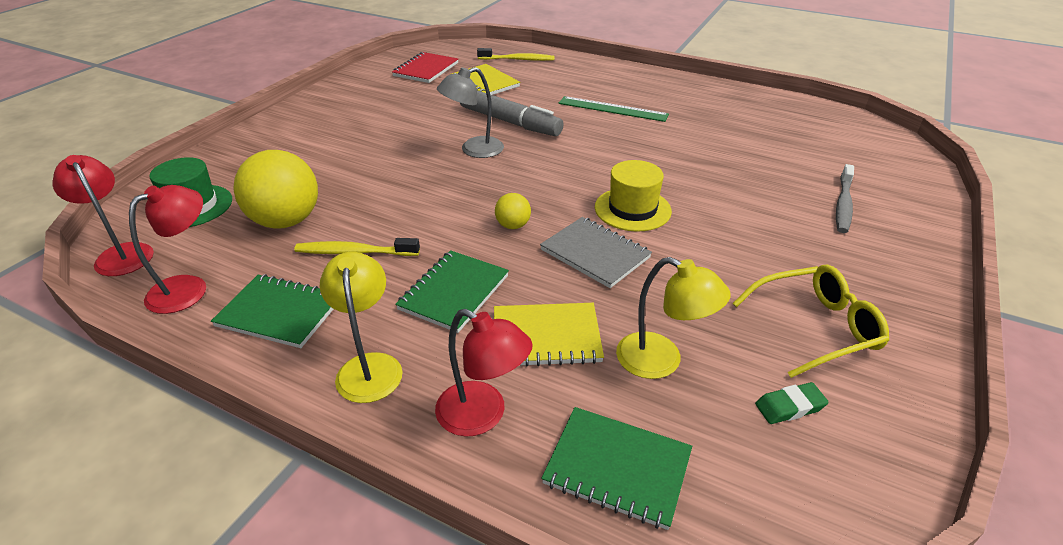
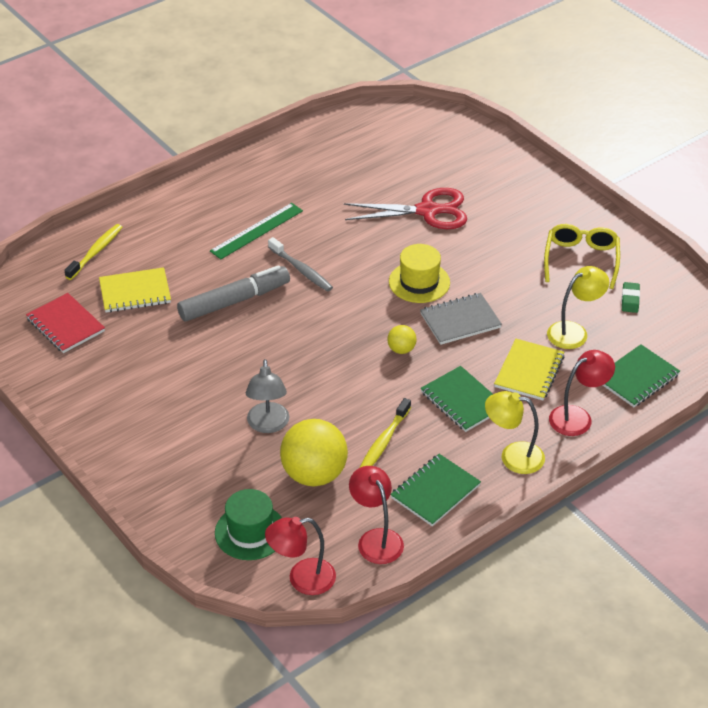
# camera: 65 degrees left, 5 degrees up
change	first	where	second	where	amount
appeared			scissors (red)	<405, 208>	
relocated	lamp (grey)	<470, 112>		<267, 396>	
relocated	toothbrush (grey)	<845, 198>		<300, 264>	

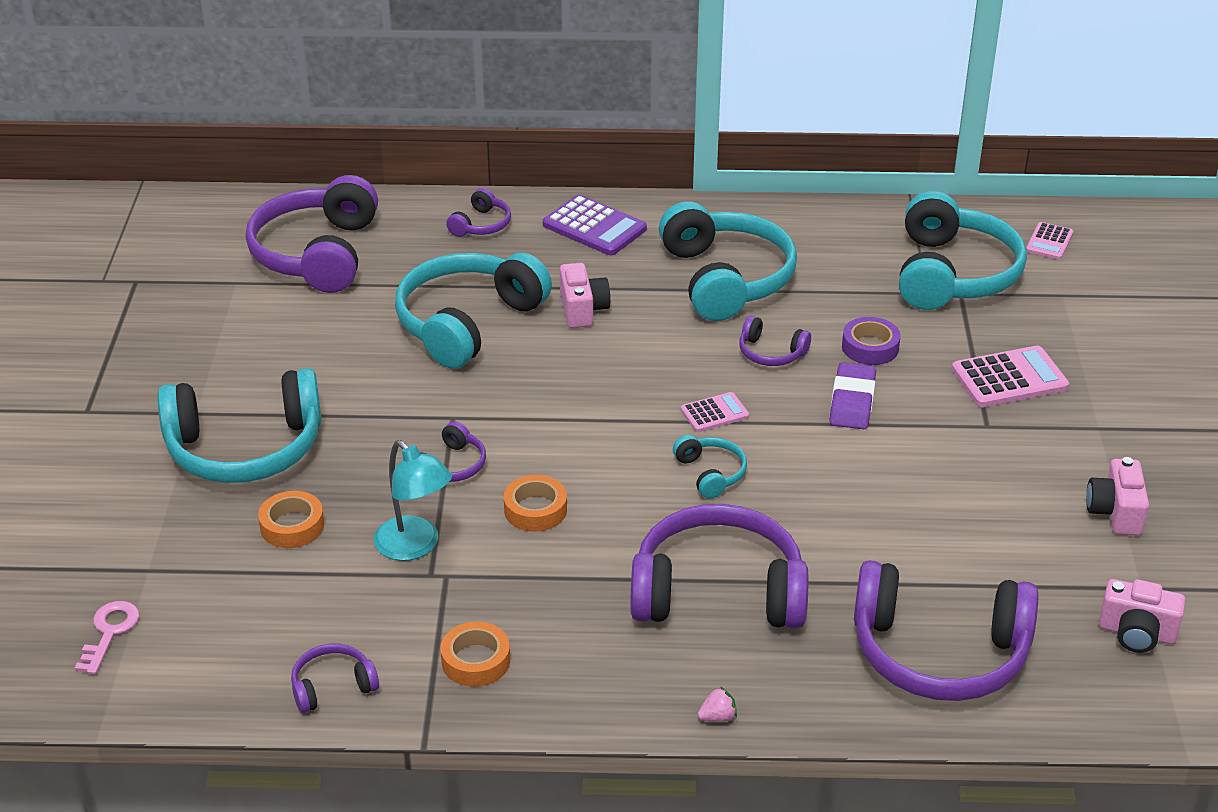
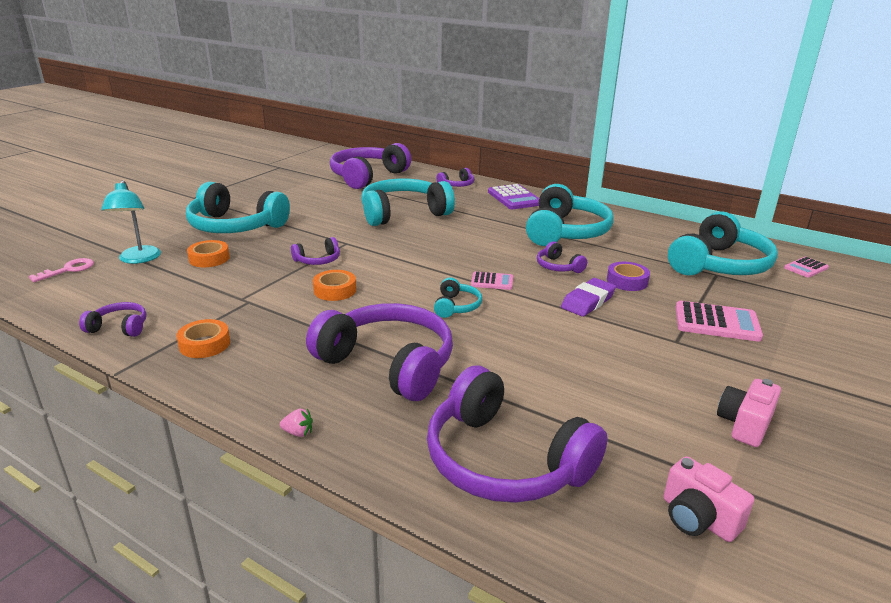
# camera: 30 degrees right, 10 degrees down
change	first	where	second	where	amount
missing	camera (pink)	<585, 295>			
relocated	lamp (turquoise)	<413, 500>		<131, 222>	

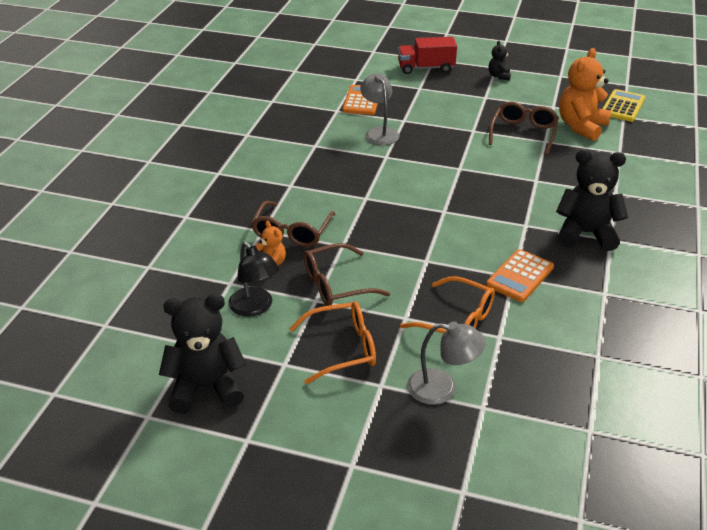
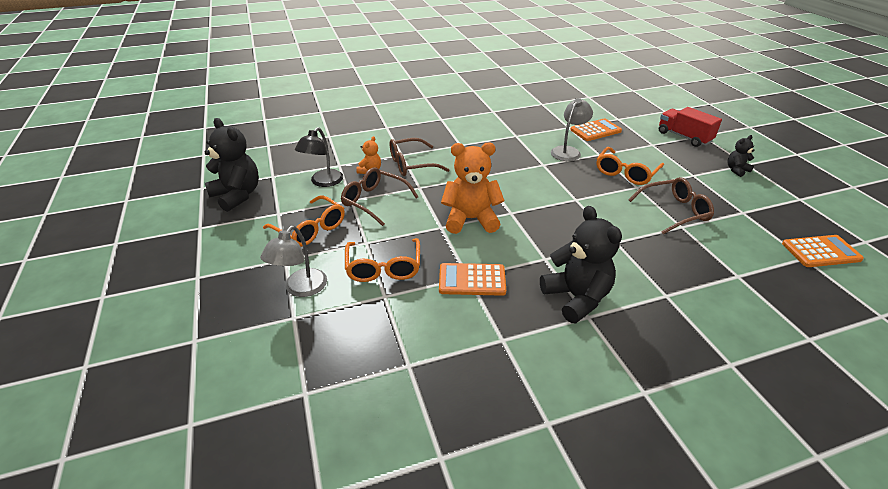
# camera: 55 degrees right, 0 degrees up
change	first	where	second	where	amount
appeared			glasses (orange)	<630, 166>	
relocated	teddy bear (orange)	<585, 94>		<473, 188>	
colour	calculator (yellow)	<624, 105>	calculator (orange)	<823, 251>	
spun	lamp (grey)	<446, 363>		<293, 261>	45 degrees clockwise

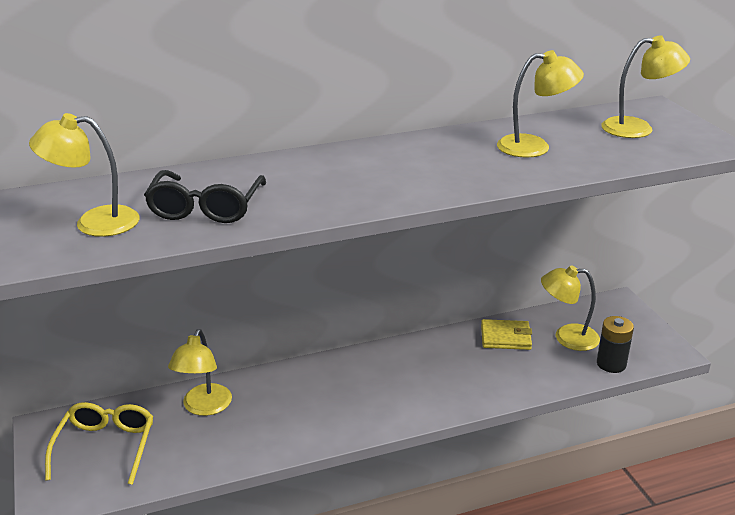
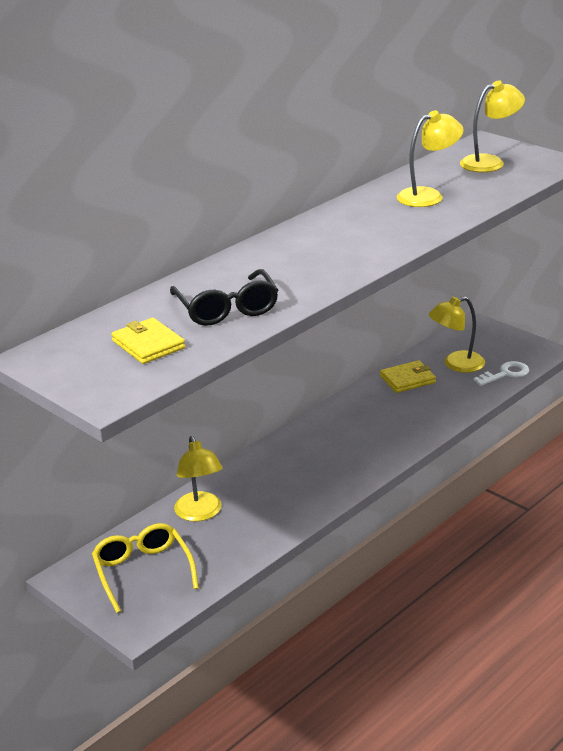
# camera: 25 degrees left, 0 degrees up
change	first	where	second	where	amount
exchanged	lamp (yellow)	<84, 175>	wallet (yellow)	<148, 341>	
exchanged	battery (black)	<615, 344>	key (white)	<501, 373>	

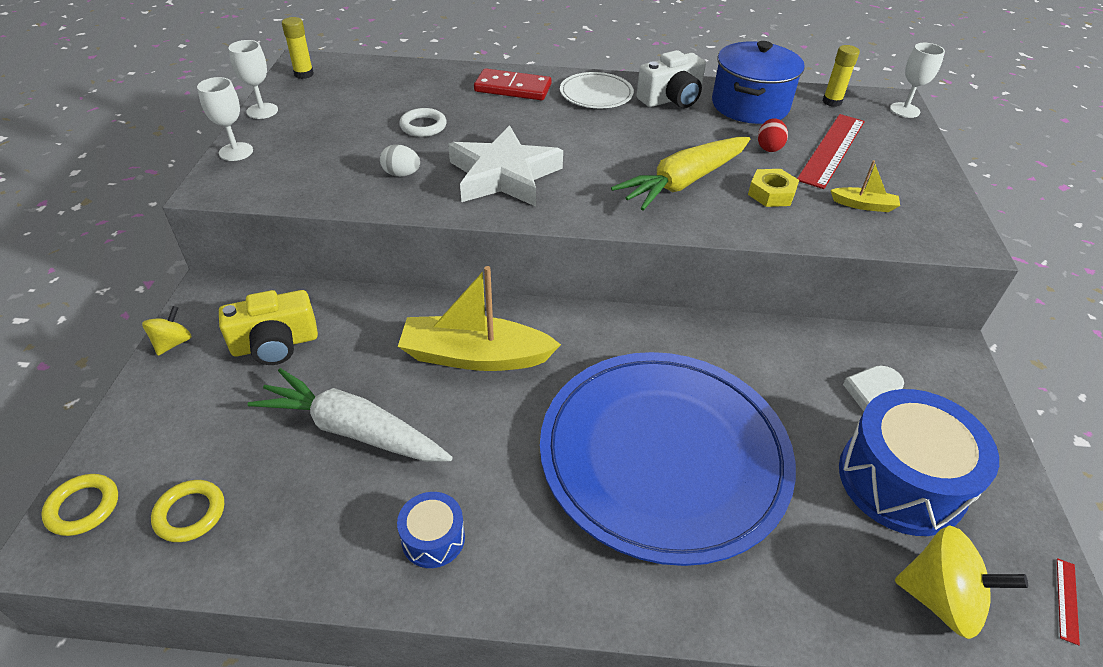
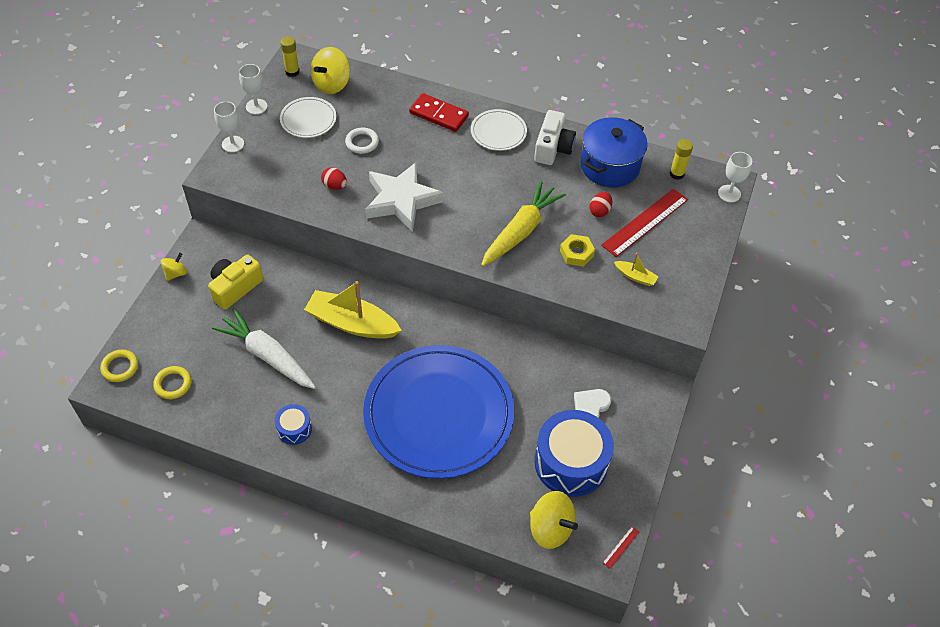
# camera: 15 degrees right, 10 degrees up
change	first	where	second	where	amount
appeared			plate (white)	<308, 117>	
appeared			spinning top (yellow)	<330, 70>	
colour	egg (white)	<400, 160>	egg (red)	<334, 179>	
spun	camera (yellow)	<268, 327>		<235, 282>	135 degrees clockwise
spun	carrot (yellow)	<680, 173>		<523, 223>	150 degrees clockwise
spun	camera (white)	<671, 79>		<555, 137>	60 degrees counterclockwise

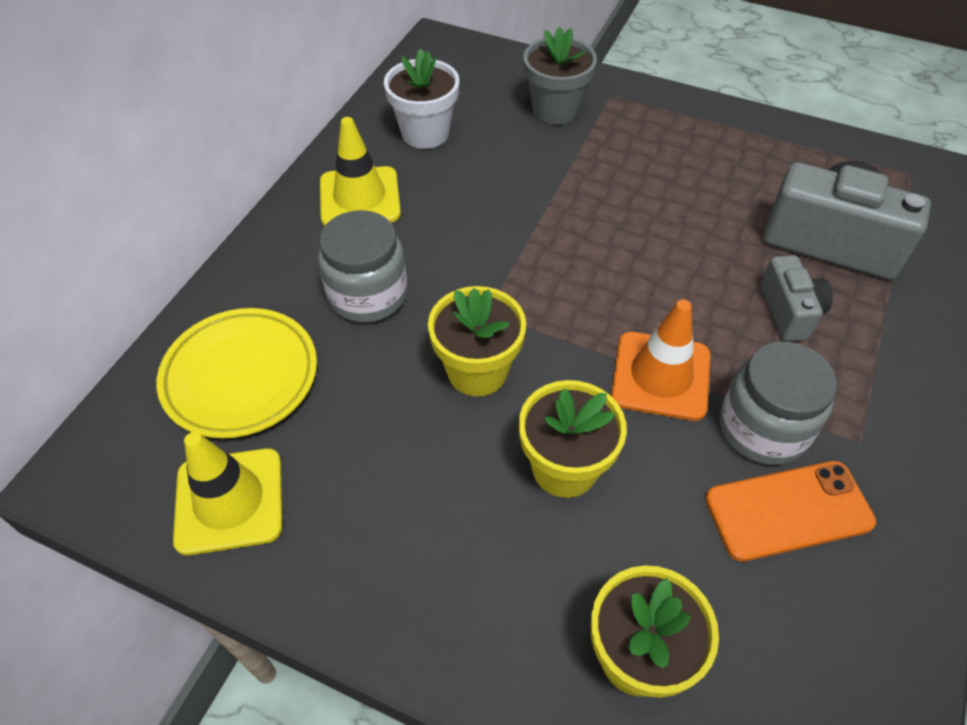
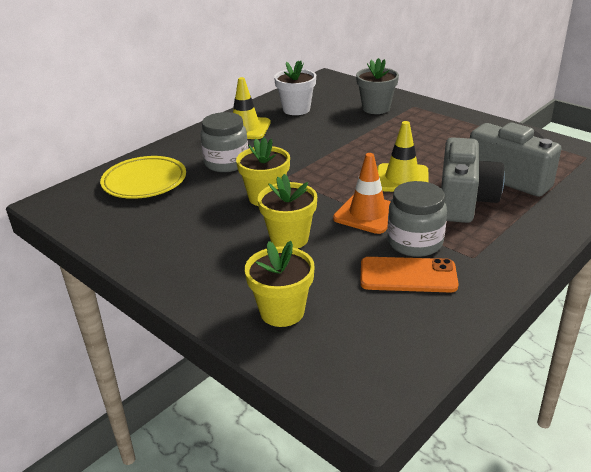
# camera: 20 degrees right, 20 degrees down
change	first	where	second	where	amount
relocated	traffic cone (yellow)	<227, 493>		<403, 156>	
size	camera (grey)	<796, 298>		<473, 180>	x1.82

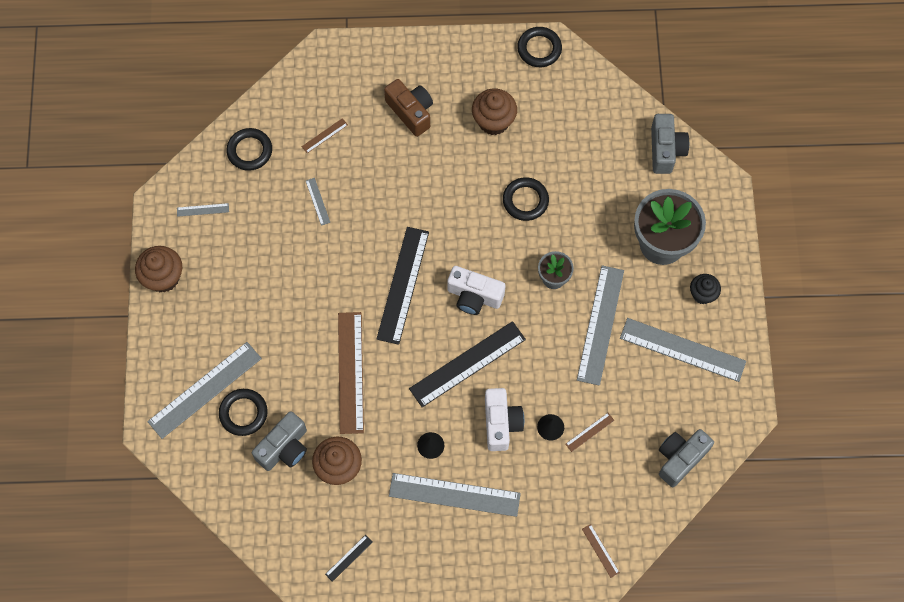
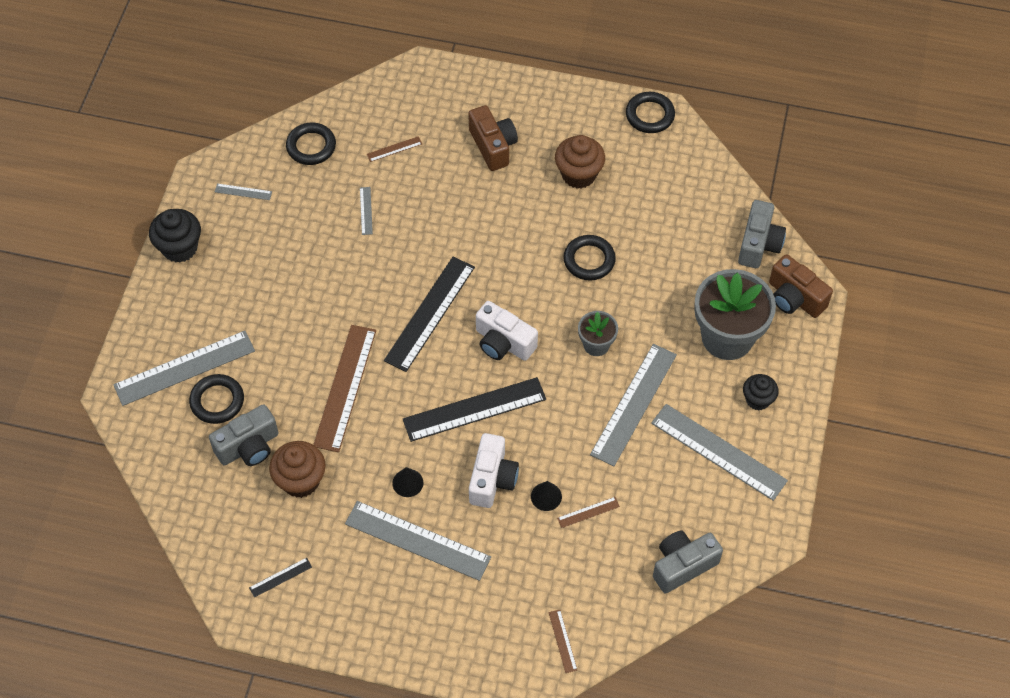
# camera: 15 degrees right, 10 degrees down
change	first	where	second	where	amount
appeared			camera (brown)	<801, 286>	
colour	cupcake (brown)	<158, 269>	cupcake (black)	<175, 236>	

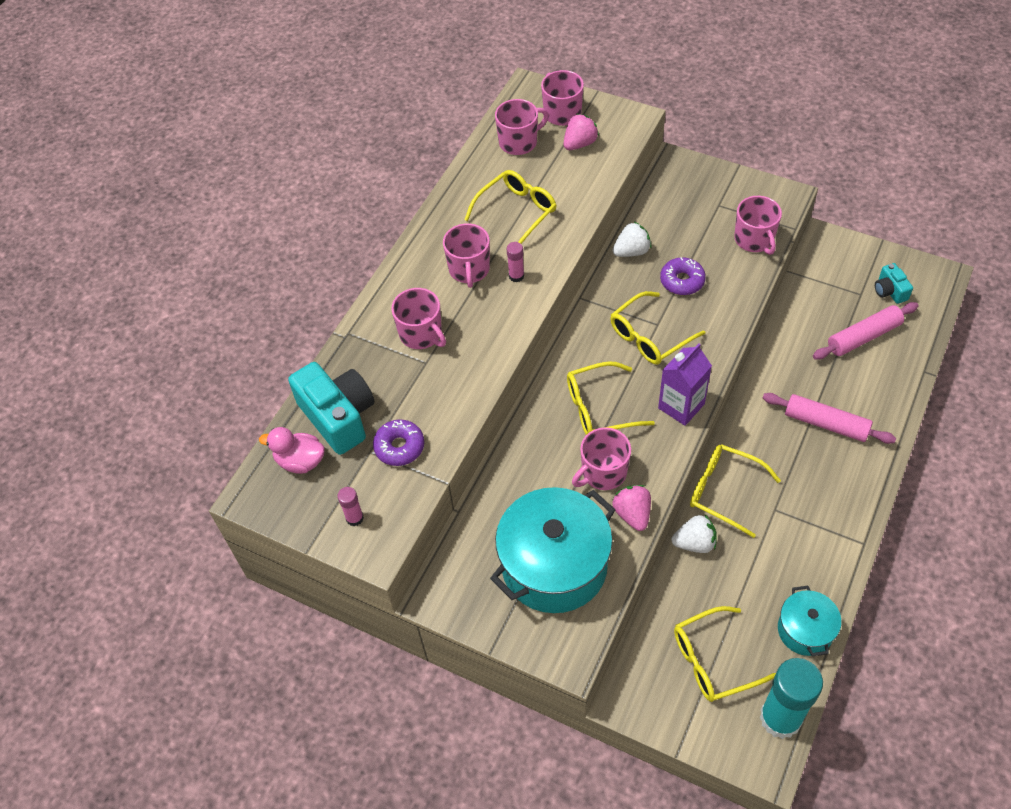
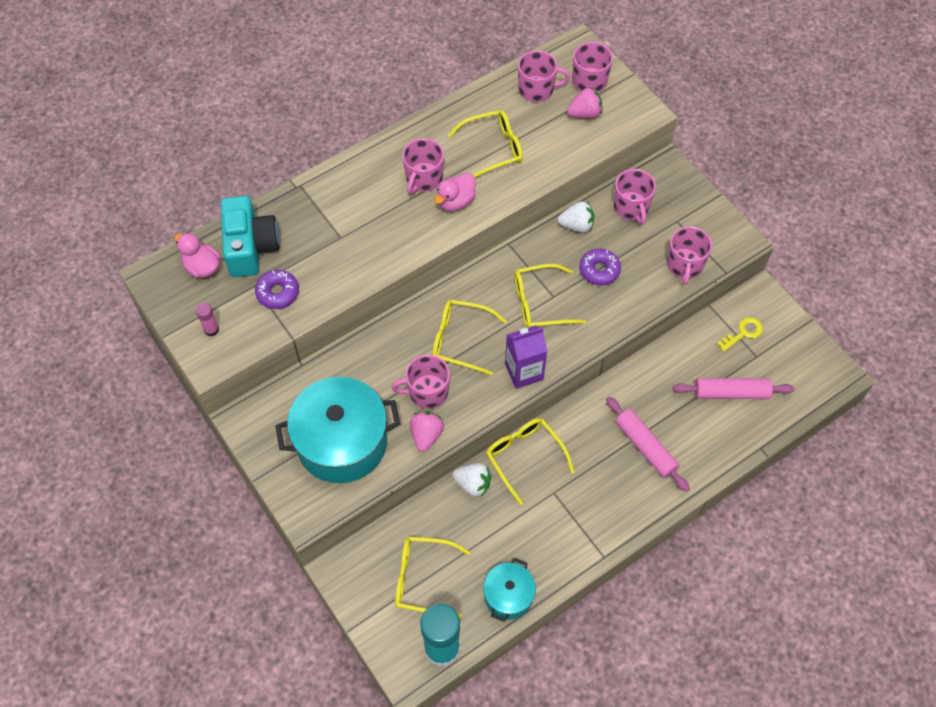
# camera: 25 degrees right, 5 degrees up
change	first	where	second	where	amount
missing	camera (turquoise)	<894, 283>			
appeared			key (yellow)	<740, 334>	
relocated	mug (pink)	<418, 318>		<634, 197>	
exchanged	glue stick (pink)	<515, 262>	duck (pink)	<455, 192>	

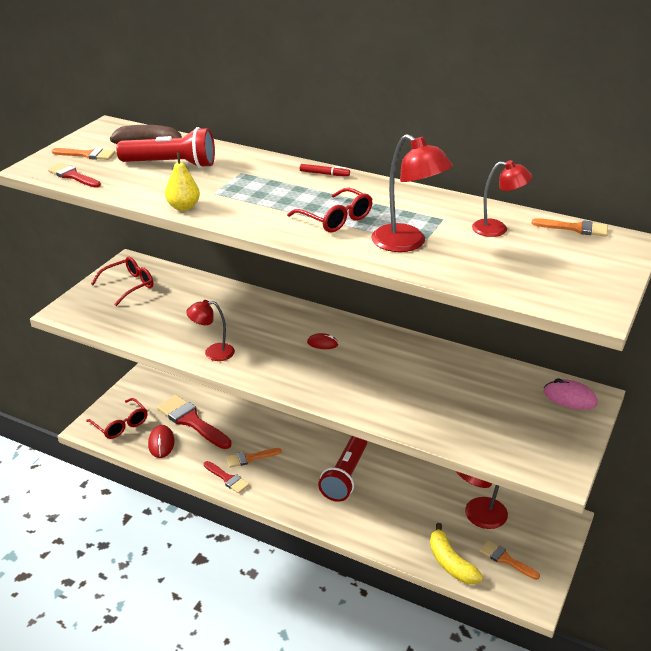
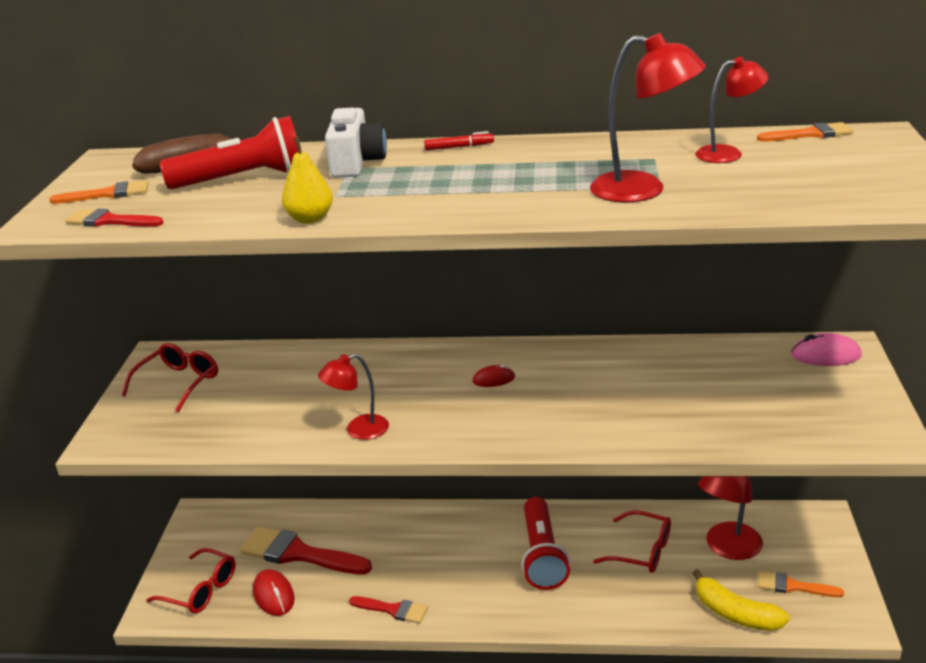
# camera: 20 degrees left, 5 degrees down
change	first	where	second	where	amount
missing	brush (orange)	<254, 458>			
appeared			camera (white)	<356, 143>	
relocated	glasses (red)	<329, 210>		<632, 541>	

